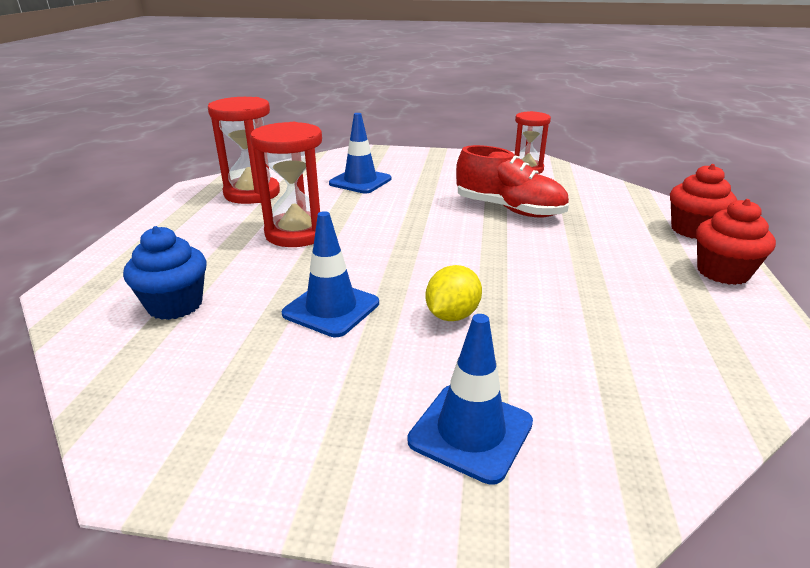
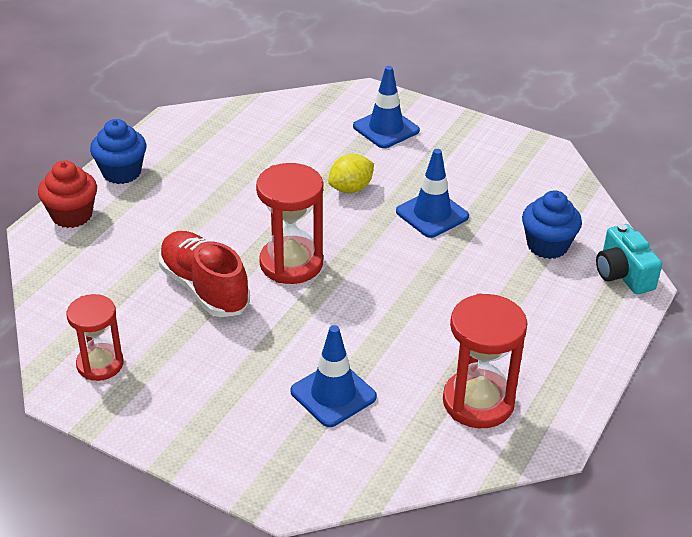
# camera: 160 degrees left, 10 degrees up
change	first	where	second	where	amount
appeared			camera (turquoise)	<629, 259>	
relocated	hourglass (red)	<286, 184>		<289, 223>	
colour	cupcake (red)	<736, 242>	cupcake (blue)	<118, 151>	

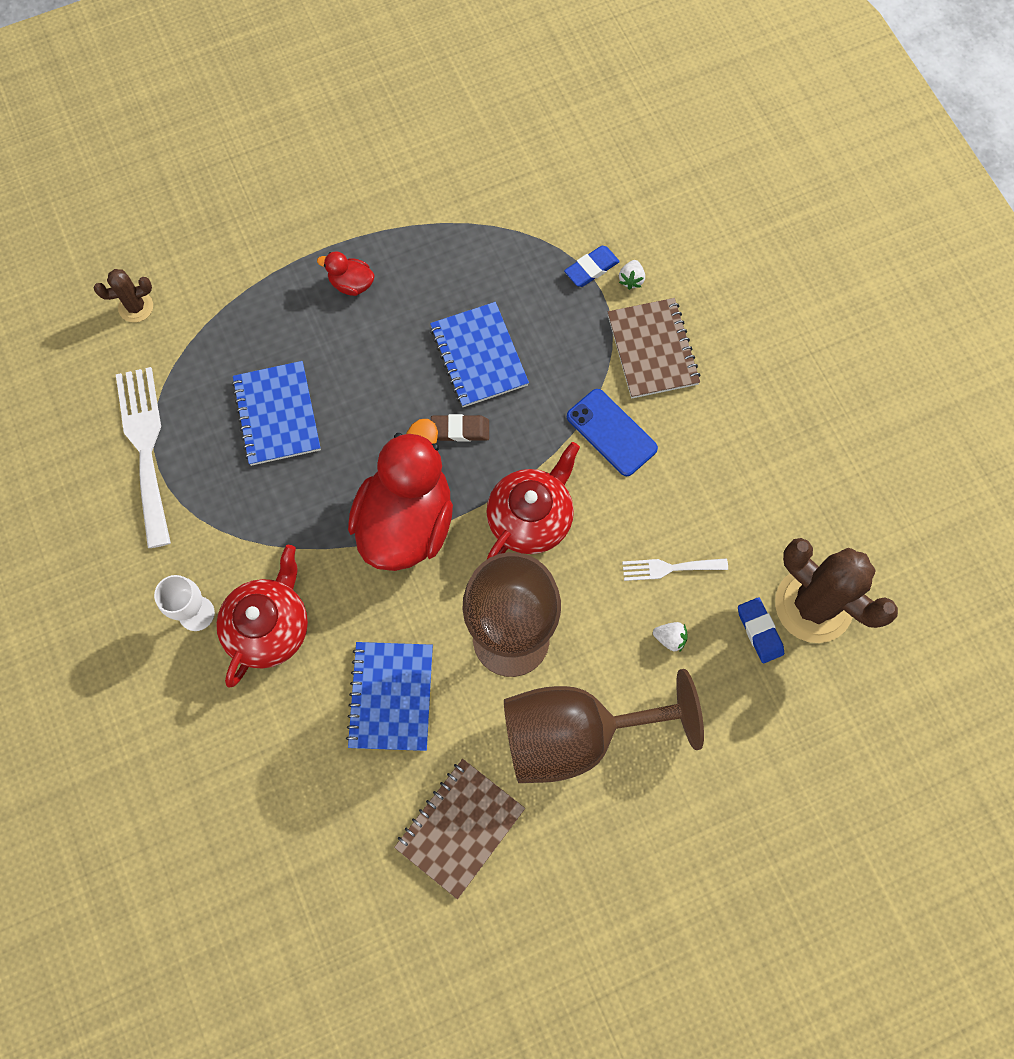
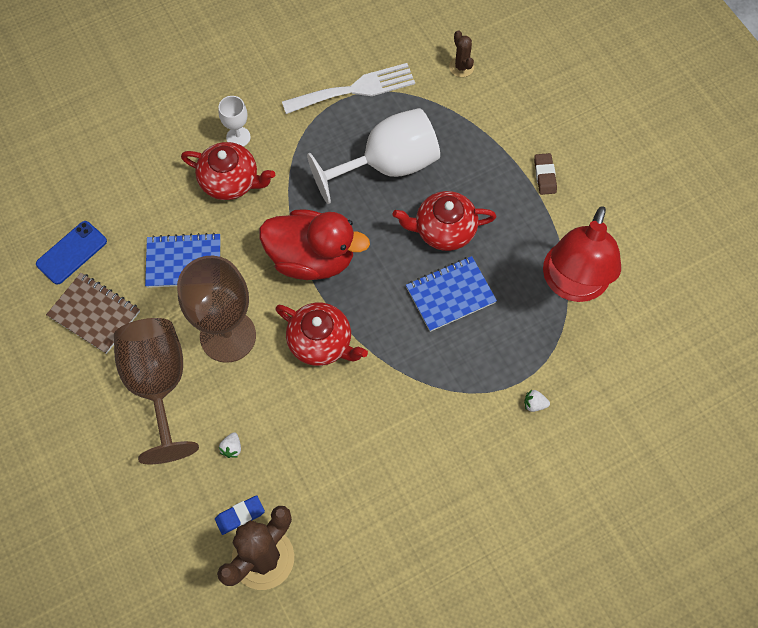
# camera: 85 degrees right, 5 degrees down
change	first	where	second	where	amount
missing	duck (red)	<345, 273>			
missing	eraser (blue)	<592, 266>			
missing	notebook (brown)	<654, 348>			
missing	fork (white)	<675, 569>			
appeared			teapot (red)	<444, 221>	
appeared			lamp (red)	<582, 254>	
relocated	eraser (brown)	<460, 428>		<545, 174>	
relocated	phone (blue)	<612, 432>		<71, 253>	
exchanged	notebook (blue)	<276, 413>	goblet (white)	<373, 156>	

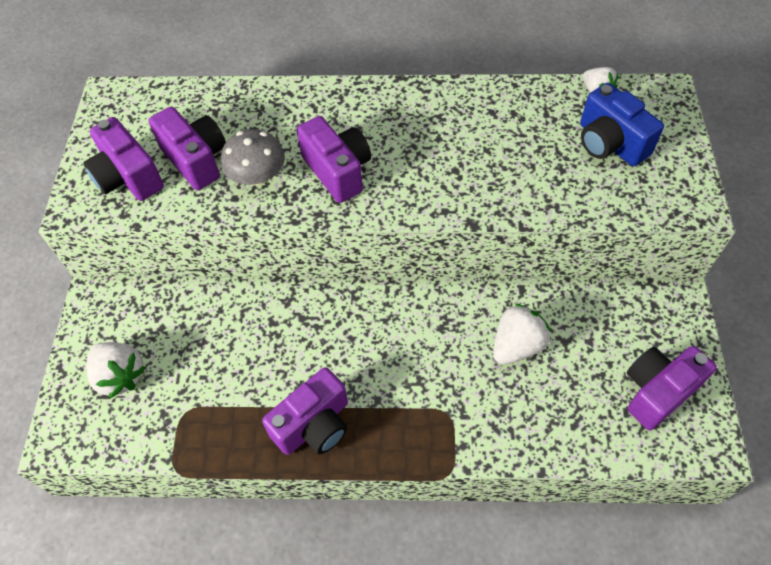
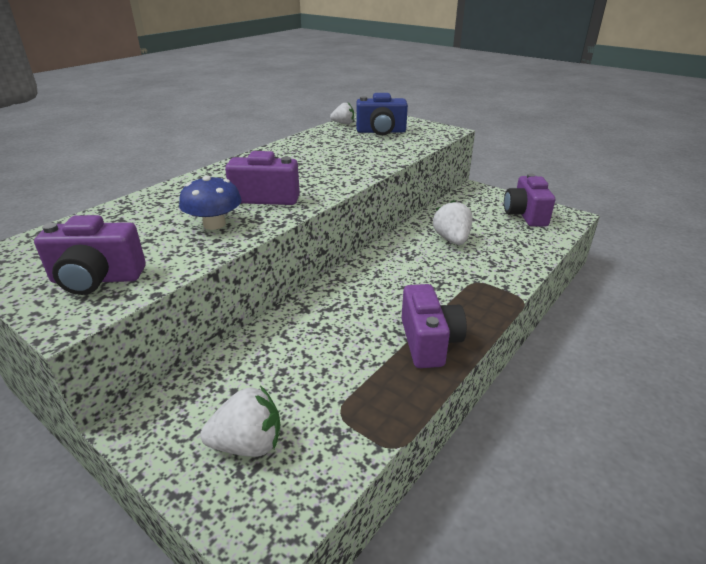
# camera: 55 degrees left, 25 degrees down
change	first	where	second	where	amount
missing	camera (purple)	<187, 148>			
colour	mushroom (grey)	<253, 157>	mushroom (blue)	<210, 203>	

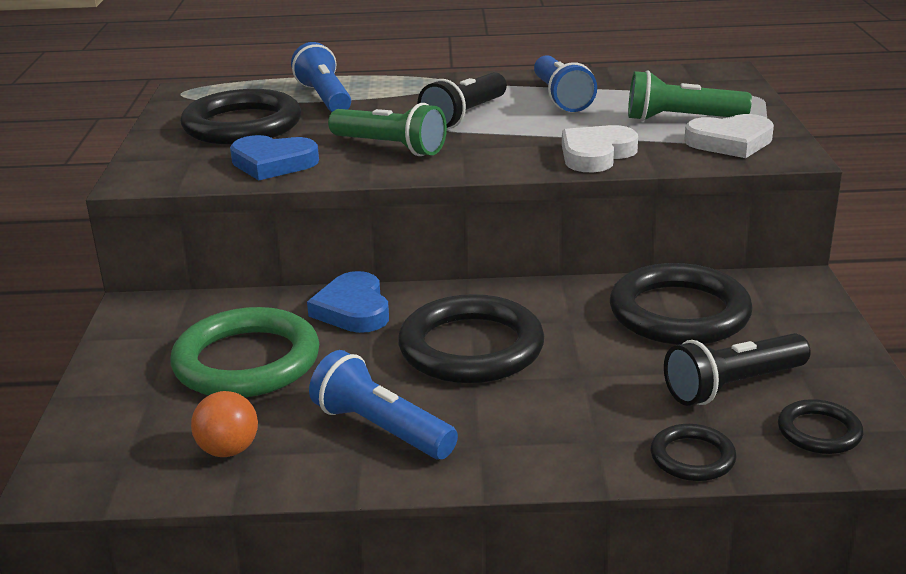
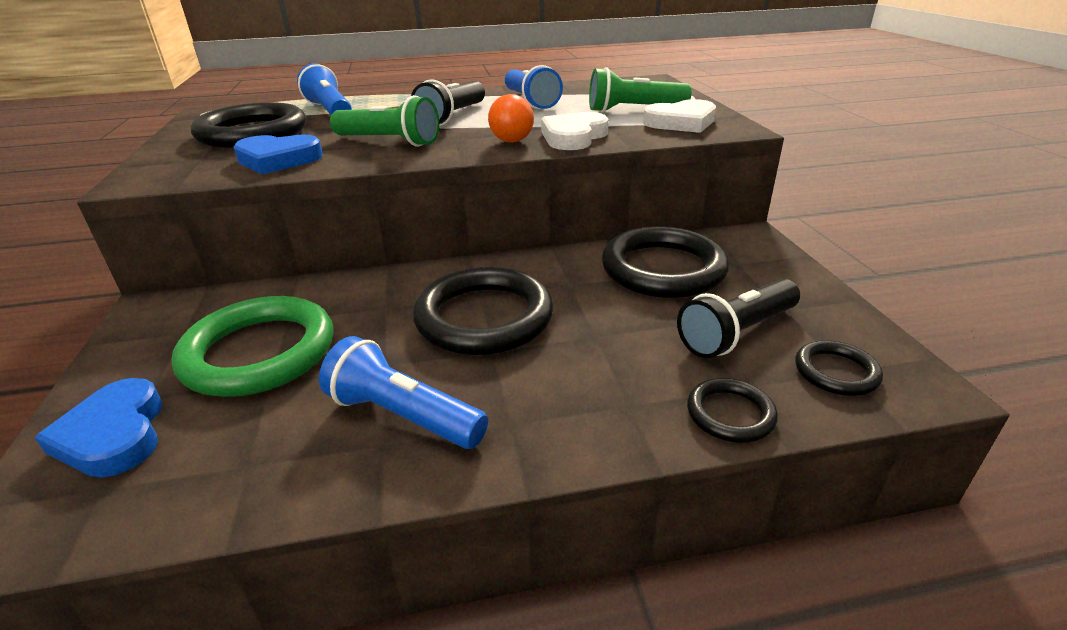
# camera: 10 degrees left, 5 degrees up
change	first	where	second	where	amount
relocated	ball (orange)	<224, 424>		<511, 118>	
relocated	heart (blue)	<348, 302>		<99, 428>	

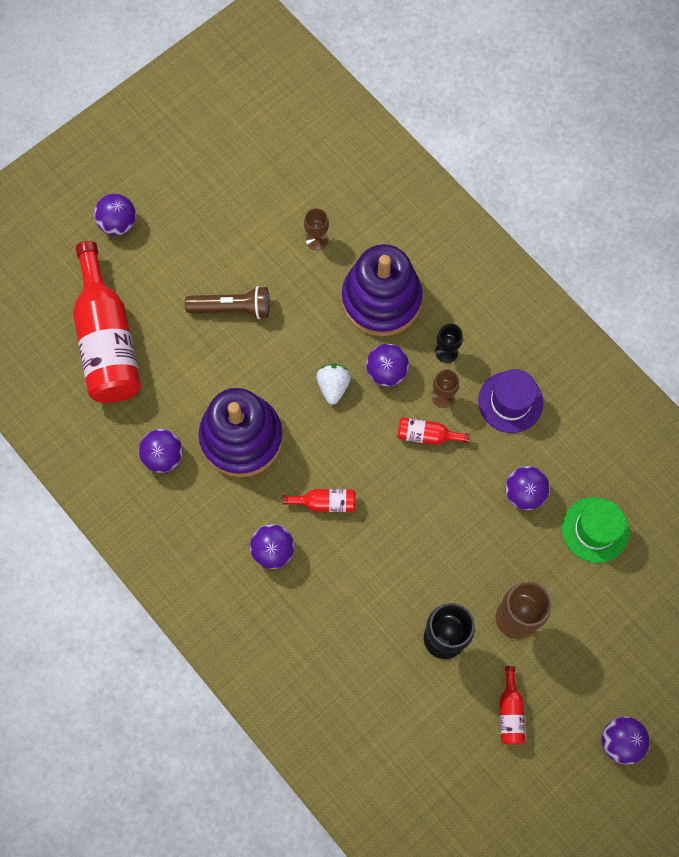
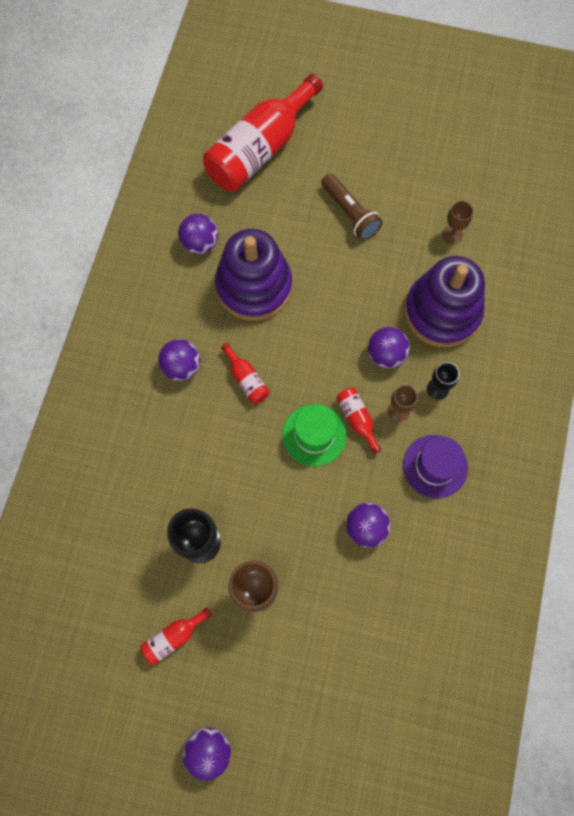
# camera: 55 degrees right, 0 degrees up
change	first	where	second	where	amount
missing	ball (purple)	<115, 215>			
missing	strawberry (white)	<333, 384>			
relocated	hat (green)	<595, 530>		<314, 435>	

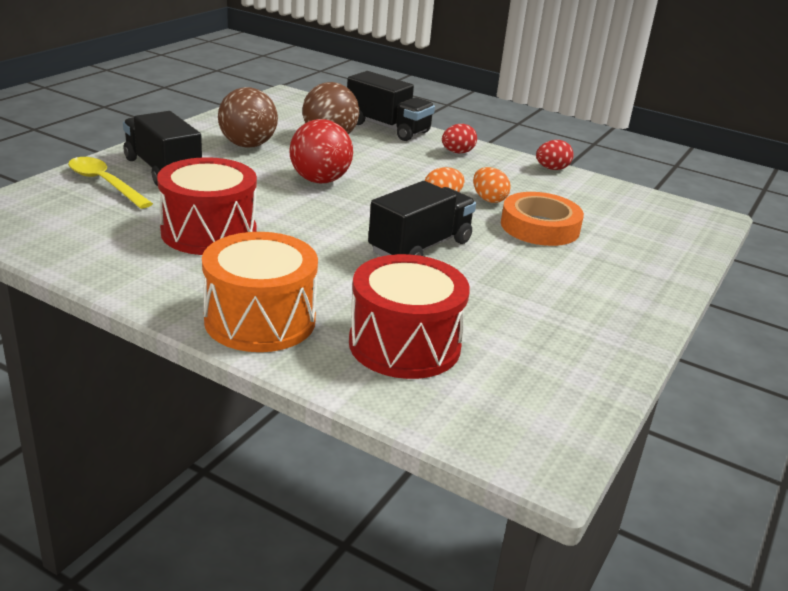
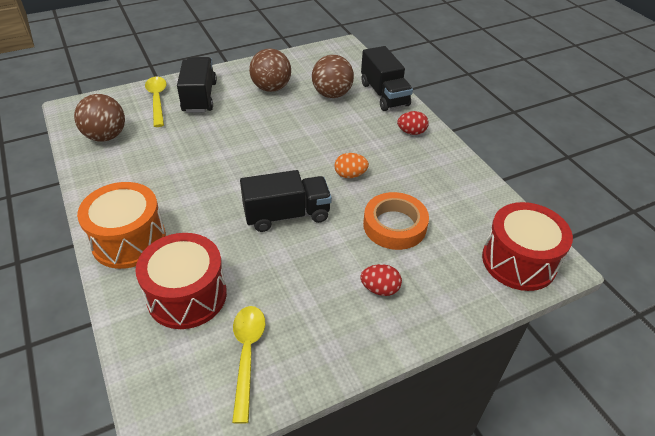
# camera: 35 degrees right, 15 degrees up
change	first	where	second	where	amount
missing	ball (red)	<321, 151>			
missing	egg (orange)	<492, 185>			
appeared			ball (brown)	<99, 118>	
appeared			spoon (yellow)	<248, 365>	
relocated	drum (red)	<207, 206>		<527, 246>	
relocated	egg (red)	<555, 155>		<381, 280>	

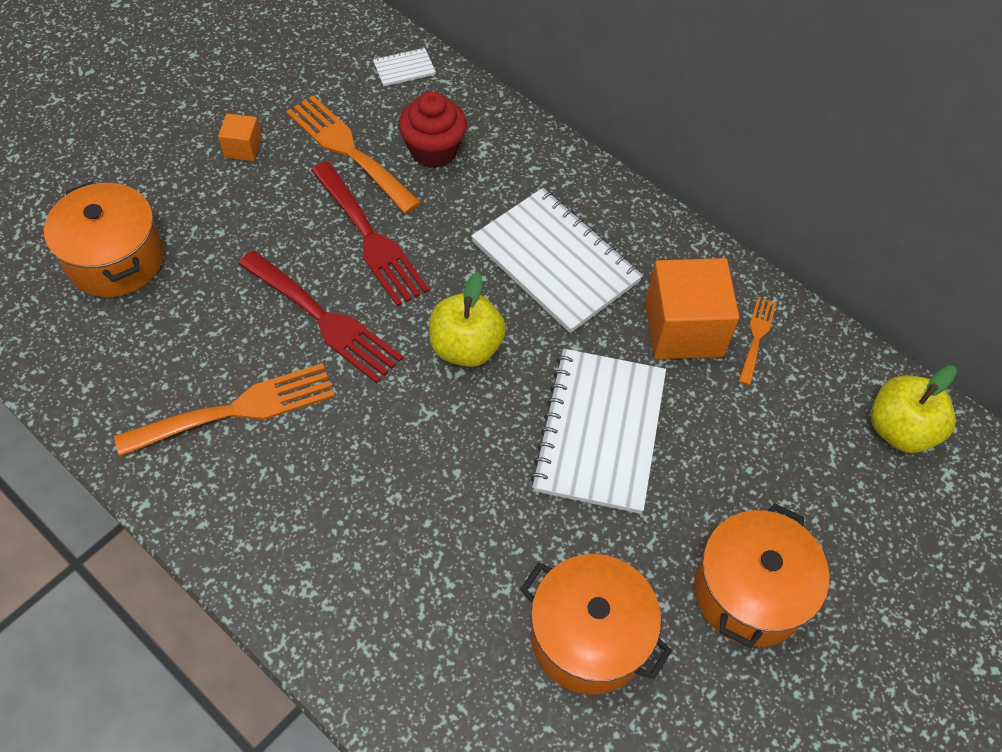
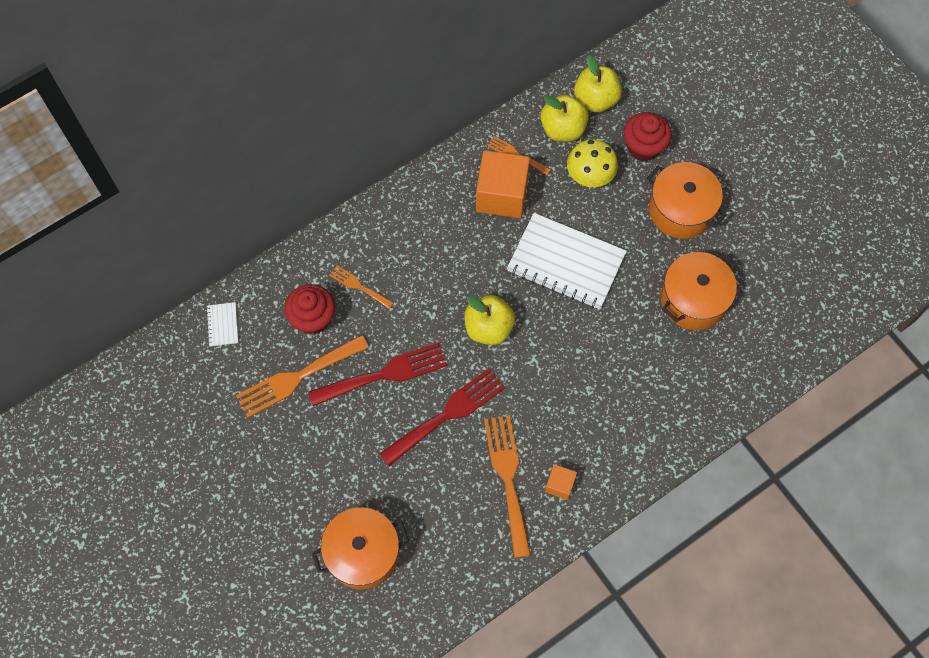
# camera: 75 degrees left, 10 degrees up
change	first	where	second	where	amount
missing	notebook (white)	<557, 260>			
appeared			fork (orange)	<361, 287>	
appeared			apple (yellow)	<565, 118>	
appeared			mushroom (yellow)	<592, 163>	
appeared			cupcake (red)	<647, 136>	
relocated	cube (orange)	<240, 137>		<561, 482>	

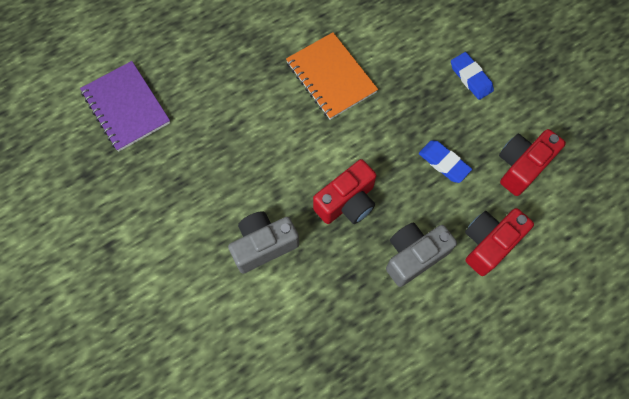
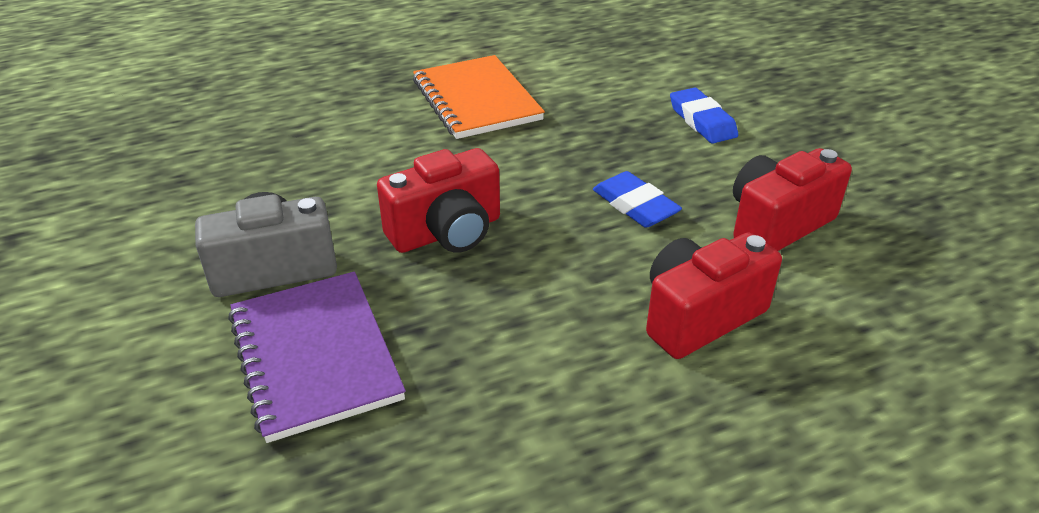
# camera: 10 degrees right, 30 degrees down
change	first	where	second	where	amount
missing	camera (grey)	<421, 255>			
relocated	notebook (purple)	<125, 106>		<317, 357>	

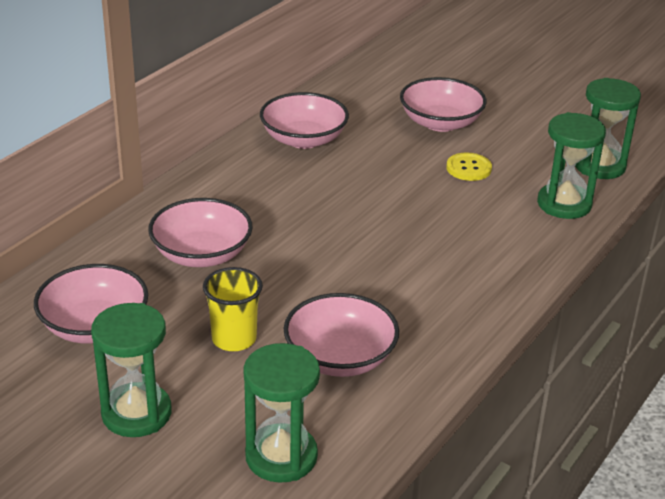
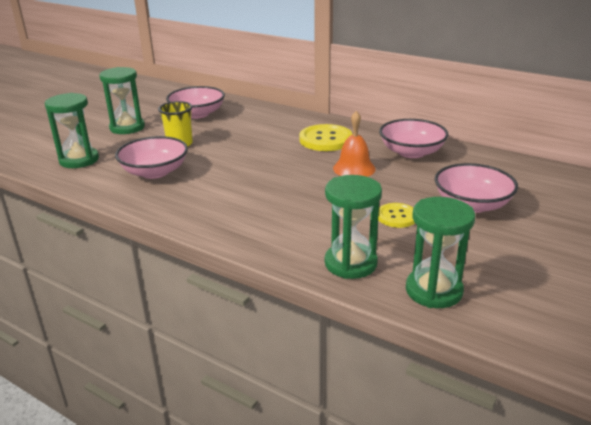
# camera: 90 degrees right, 5 degrees down
change	first	where	second	where	amount
missing	bowl (pink)	<200, 232>			
appeared			button (yellow)	<326, 137>	
appeared			bell (orange)	<354, 144>	

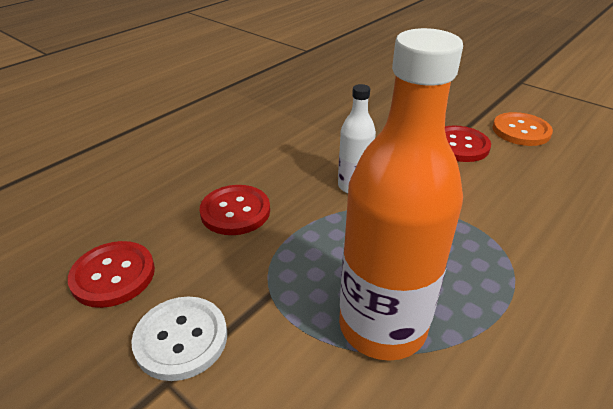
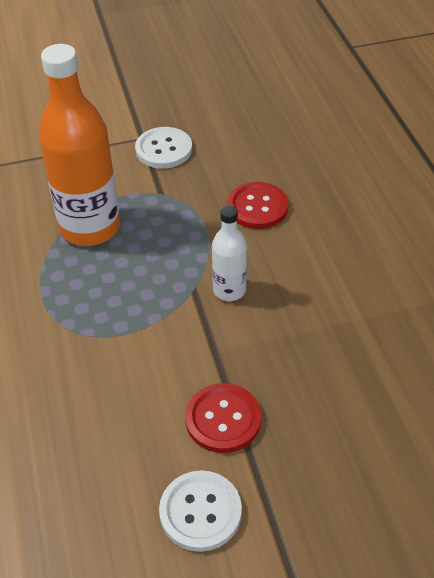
# camera: 125 degrees right, 10 degrees up
change	first	where	second	where	amount
missing	button (red)	<111, 274>			
colour	button (orange)	<522, 129>	button (white)	<200, 511>	

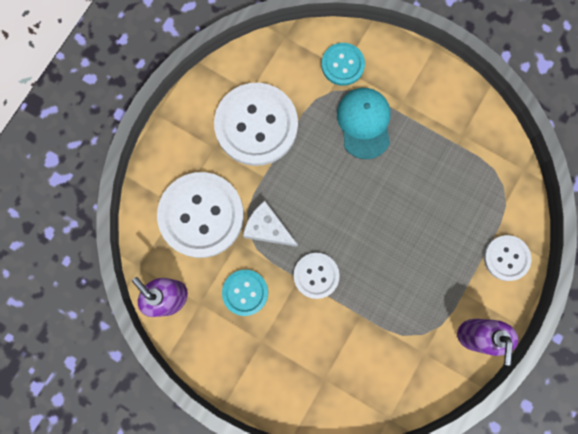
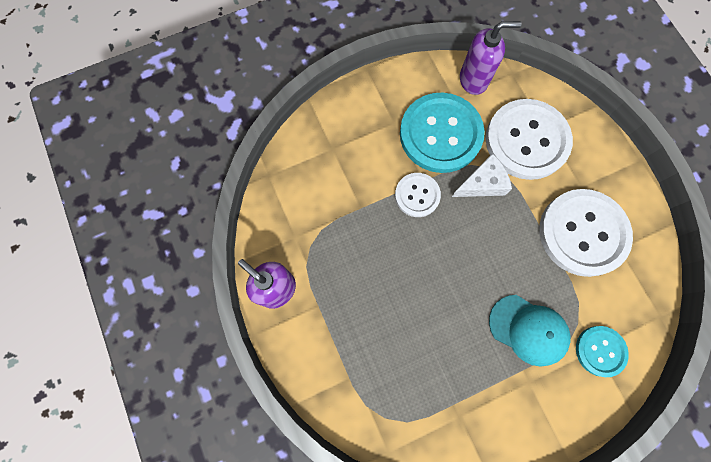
# camera: 125 degrees right, 5 degrees down
change	first	where	second	where	amount
missing	button (white)	<507, 258>			
size	button (turquoise)	<245, 293>		<442, 133>	x1.89

